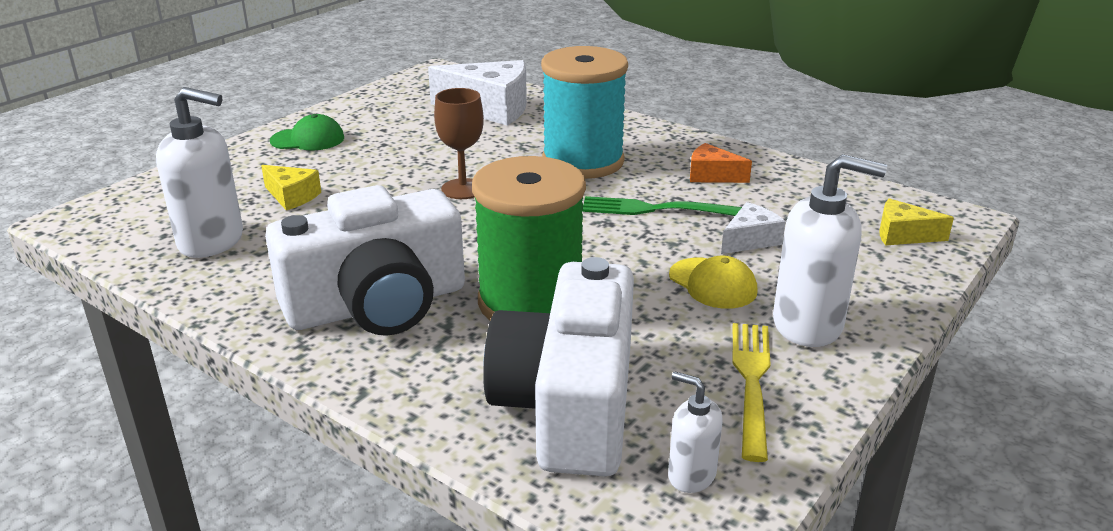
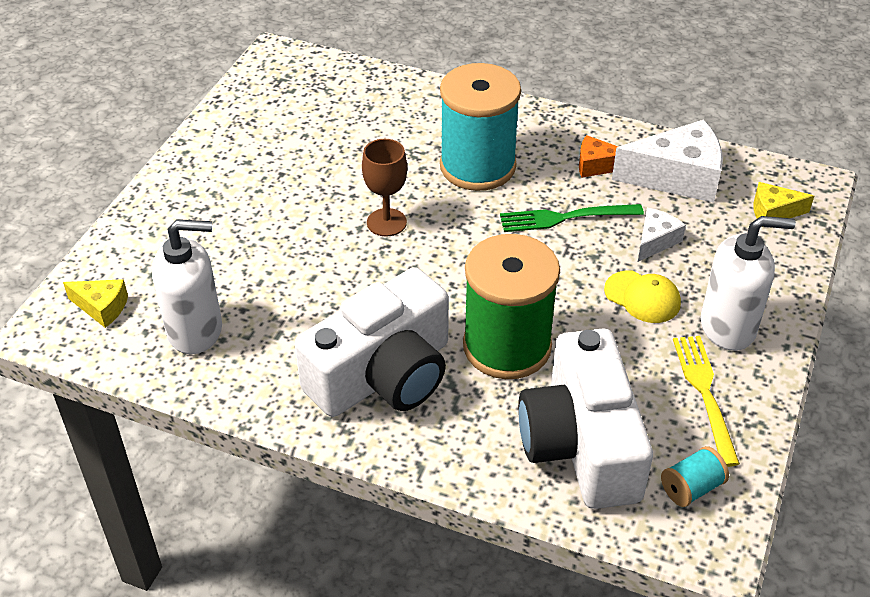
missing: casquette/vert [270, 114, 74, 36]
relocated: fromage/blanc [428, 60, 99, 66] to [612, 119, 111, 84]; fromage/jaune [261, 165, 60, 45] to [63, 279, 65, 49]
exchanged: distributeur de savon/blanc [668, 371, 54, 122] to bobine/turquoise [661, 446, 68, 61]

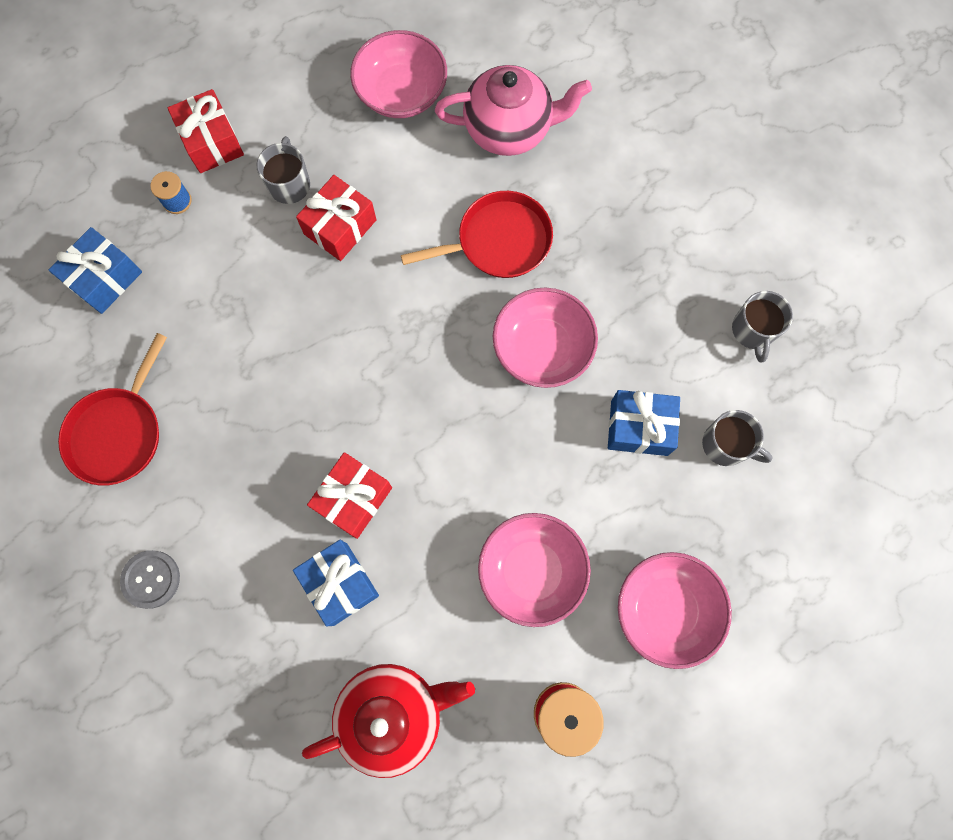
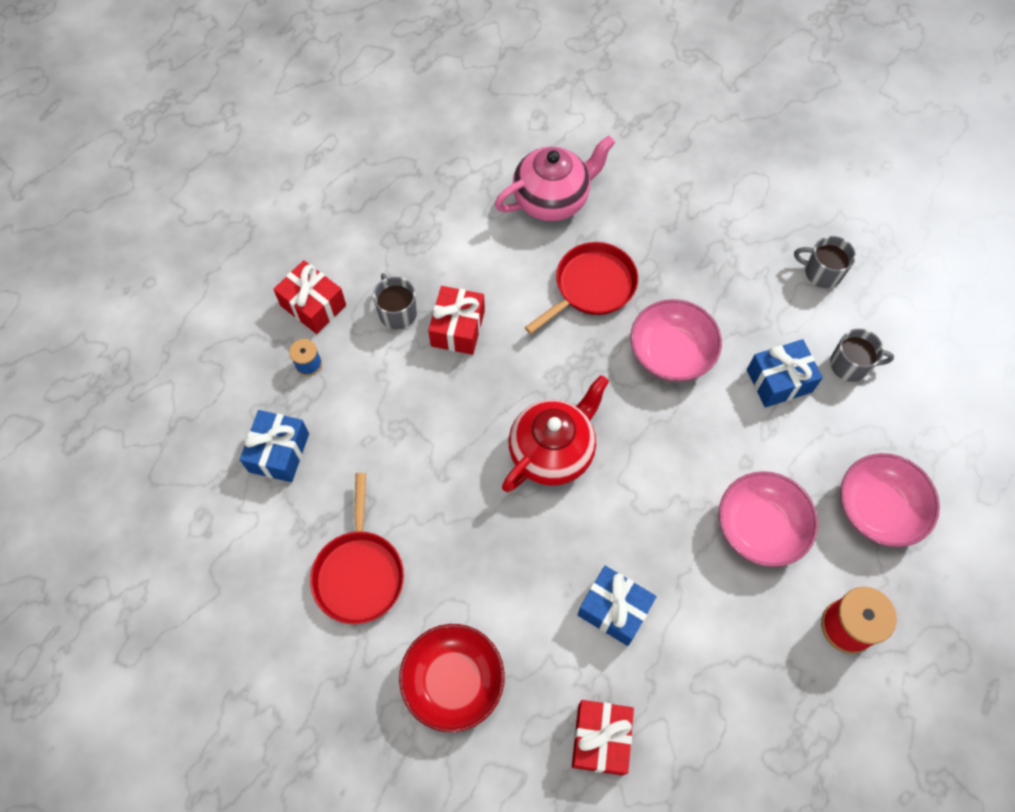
missing: bol/rose [350, 30, 97, 88]
relocated: cadeau/rouge [307, 452, 85, 87] to [572, 700, 62, 76]; théière/rouge [302, 664, 173, 114] to [502, 375, 107, 117]
exchanged: bouton/gris [120, 550, 60, 59] to bol/rouge [399, 624, 106, 108]
spun: tasse/gris [732, 291, 61, 72] = [794, 236, 62, 52] 135 degrees clockwise

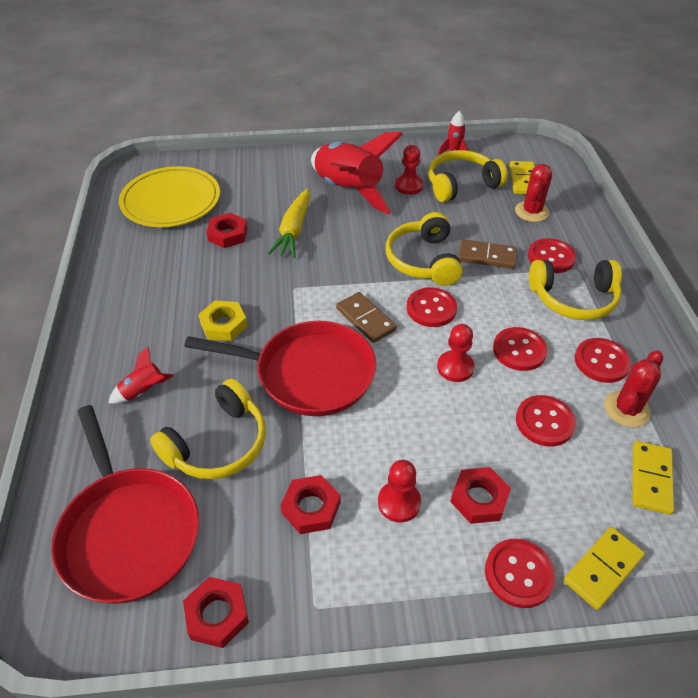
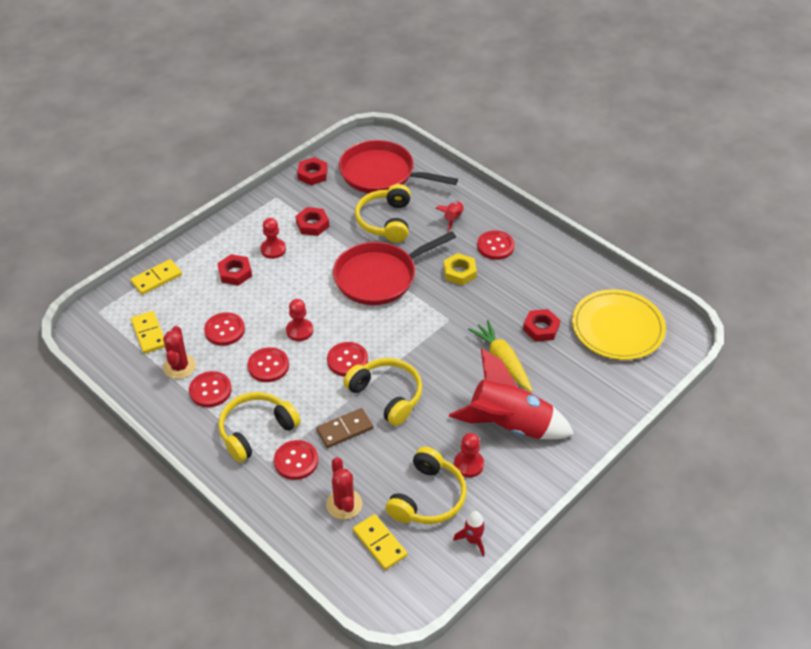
missing: domino/marron [336, 292, 61, 51]
relocated: bouton/rouge [485, 539, 71, 69] to [477, 230, 38, 30]
spun: domino/jaune [564, 527, 81, 83] = [131, 259, 51, 36] 45 degrees clockwise

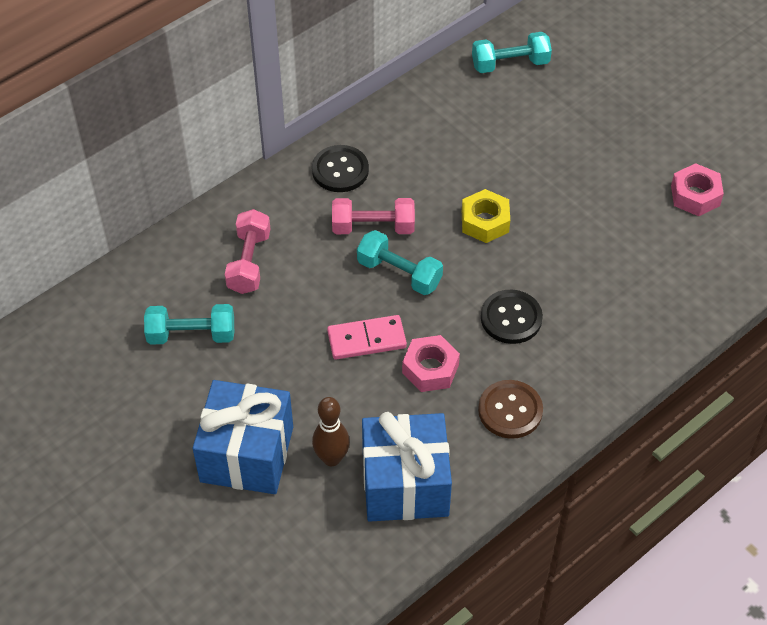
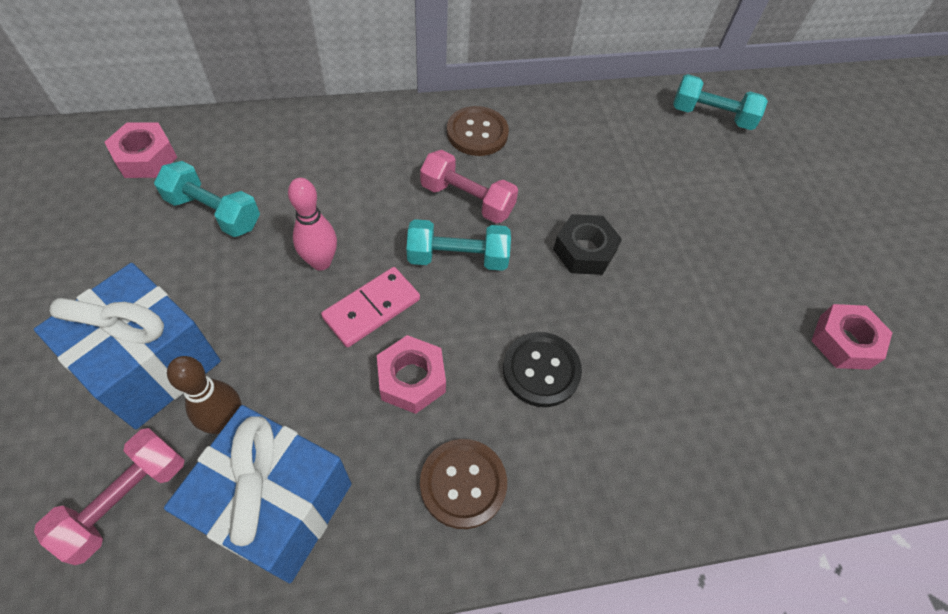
appeared: écrou/rose [104, 122, 73, 56]; quille/rose [288, 178, 49, 93]
relocated: haltère/rose [225, 209, 45, 85] to [34, 428, 151, 137]
colour: bouton/noir [312, 145, 57, 47] to bouton/marron [447, 106, 62, 50]; écrou/jaune [462, 189, 48, 54] to écrou/noir [553, 214, 69, 61]
spun: haltère/turquoise [357, 230, 86, 65] = [407, 219, 104, 52] 60 degrees counterclockwise; domino/rose [327, 315, 80, 44] = [321, 267, 99, 80] 60 degrees counterclockwise

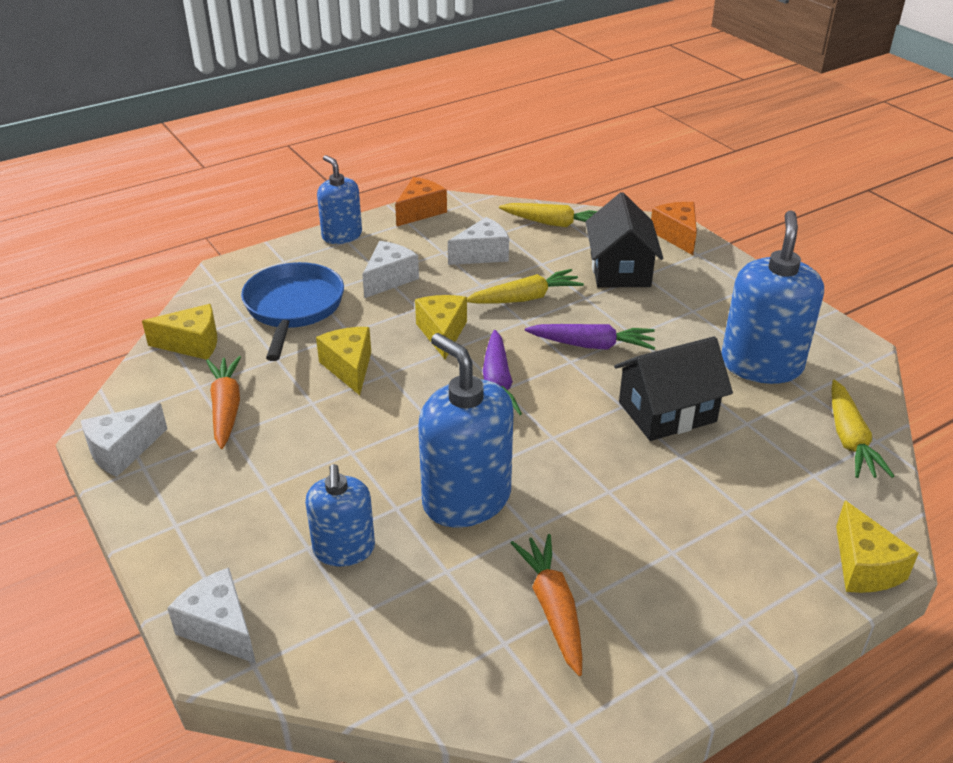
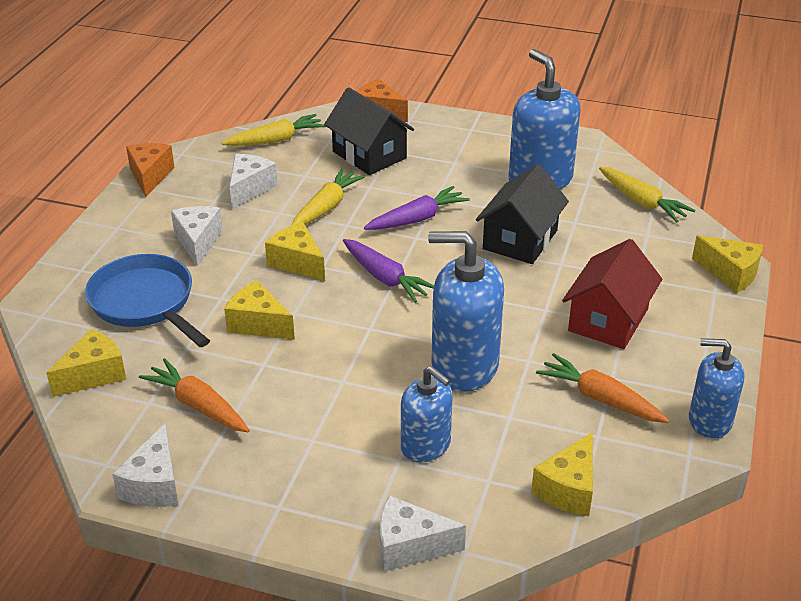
appeared: maison/rouge [562, 239, 100, 110]; fromage/jaune [531, 432, 62, 84]
relocated: distributeur de savon/bleu [317, 155, 45, 89] to [689, 338, 55, 101]

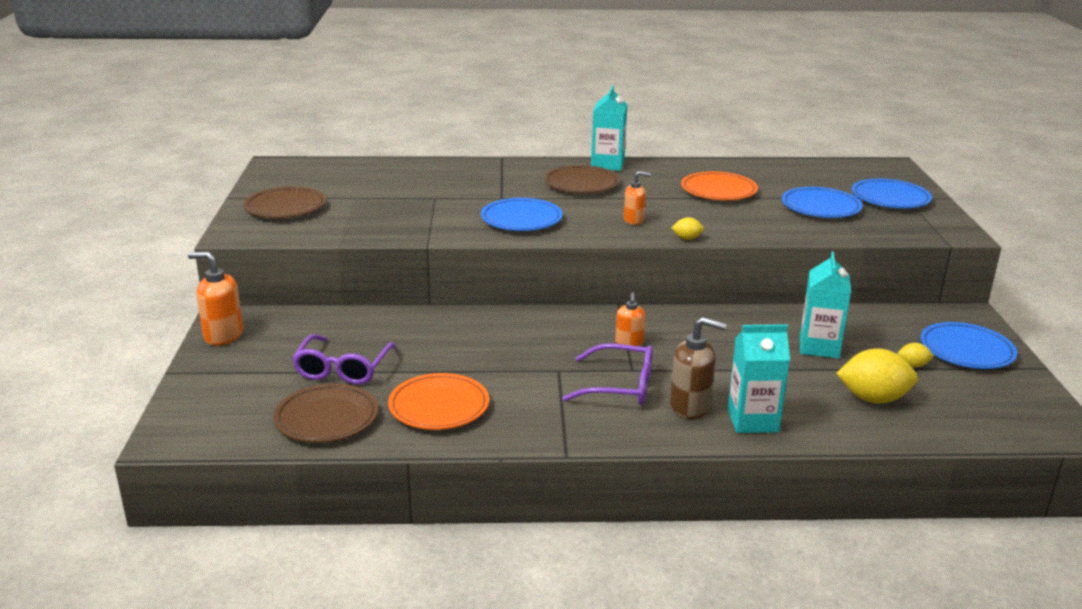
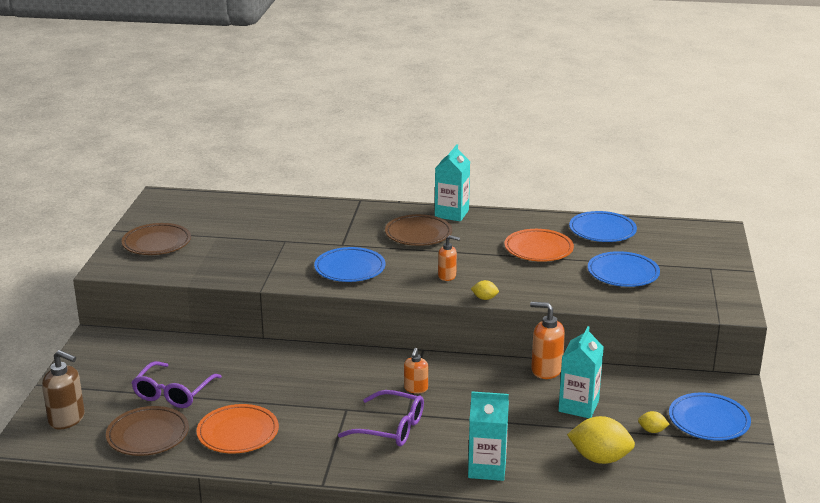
relocated: assiette/bleu [852, 179, 80, 29] to [569, 211, 68, 31]; distributeur de savon/orange [188, 251, 55, 95] to [530, 302, 35, 77]; distributeur de savon/marron [670, 317, 57, 102] to [42, 350, 43, 79]

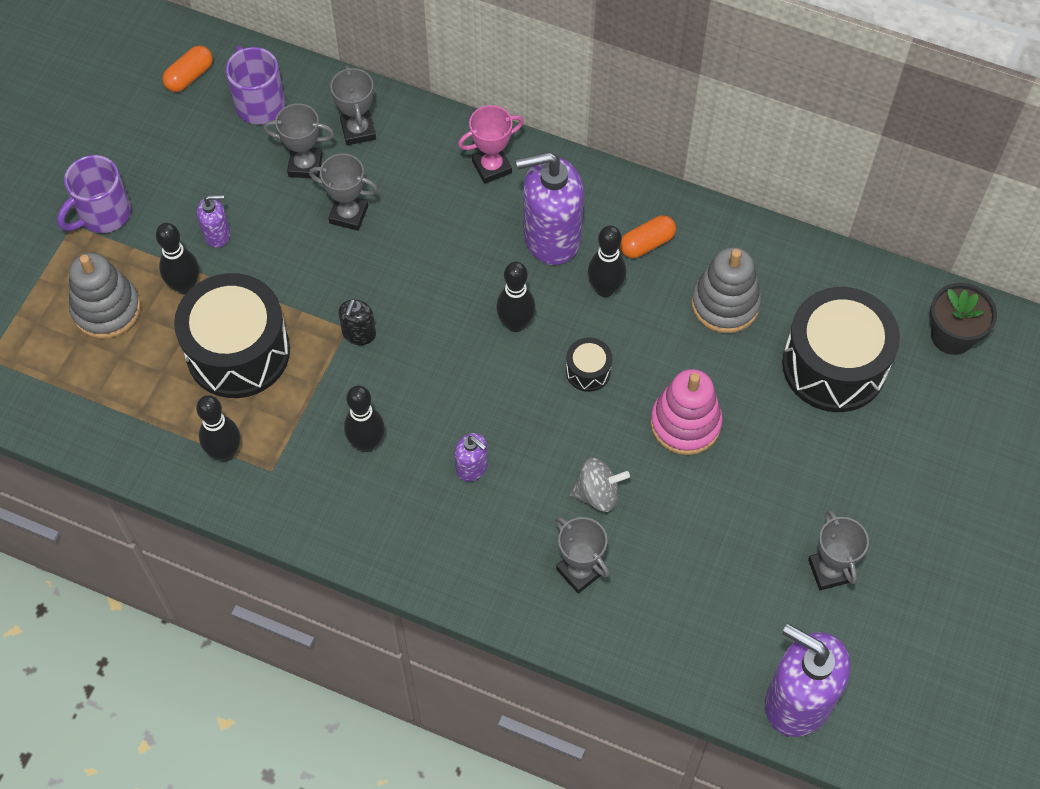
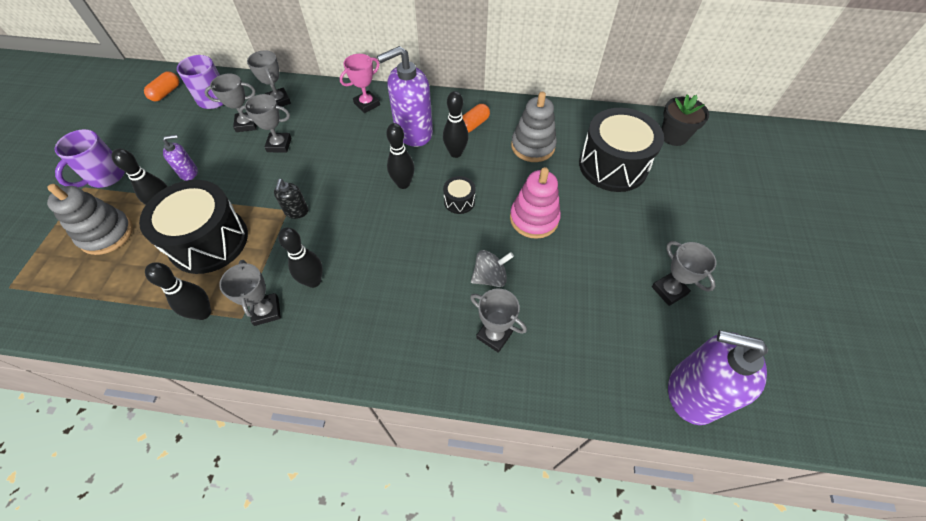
missing: distributeur de savon/violet [455, 433, 33, 49]
appeared: trophée/gris [219, 260, 62, 66]

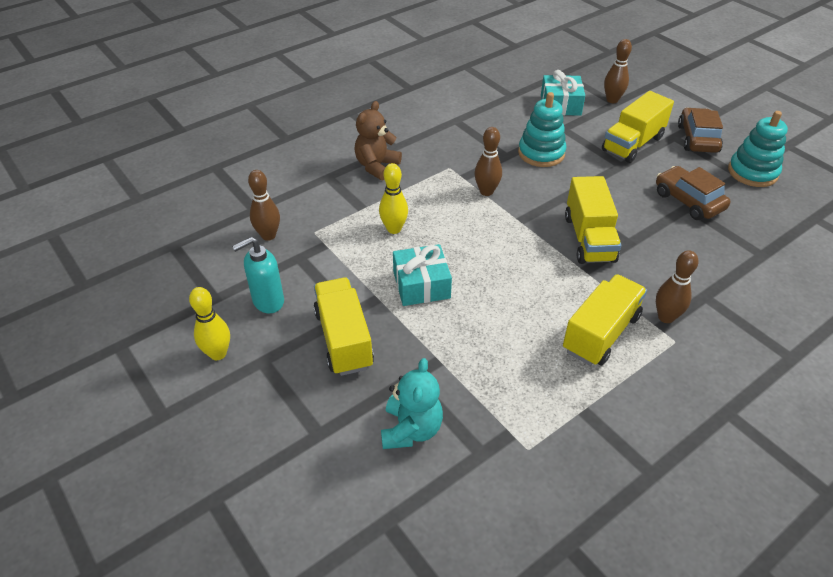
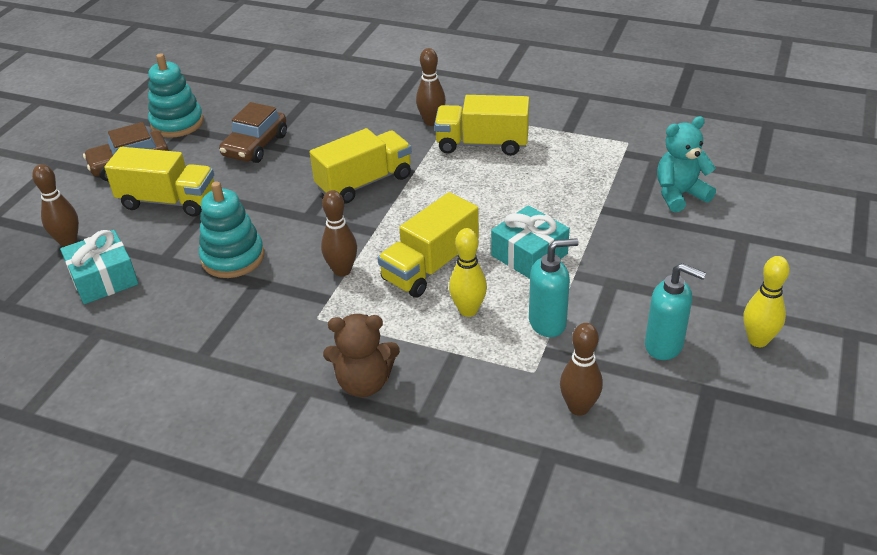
appeared: distributeur de savon/turquoise [529, 238, 50, 99]
relocated: camion/jaune [313, 277, 61, 99] to [378, 192, 101, 106]

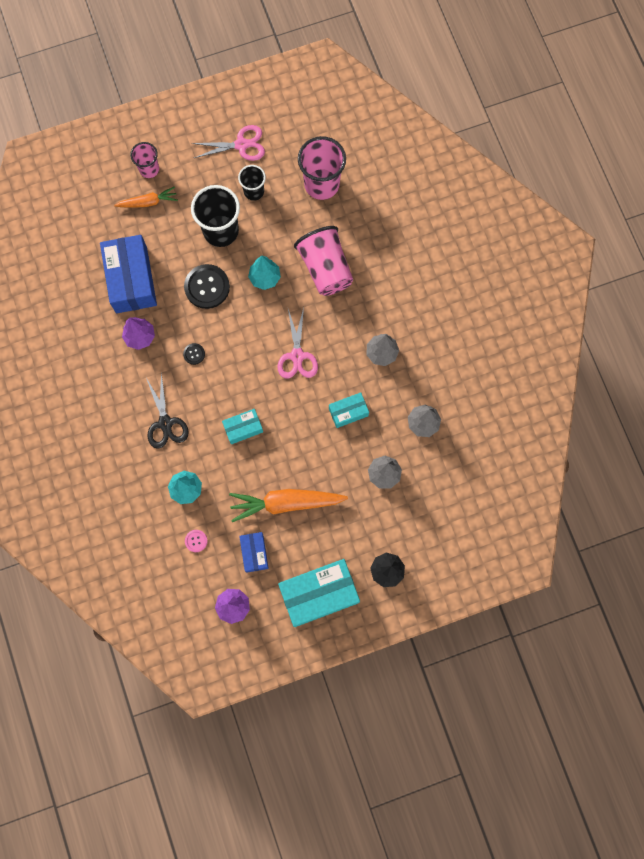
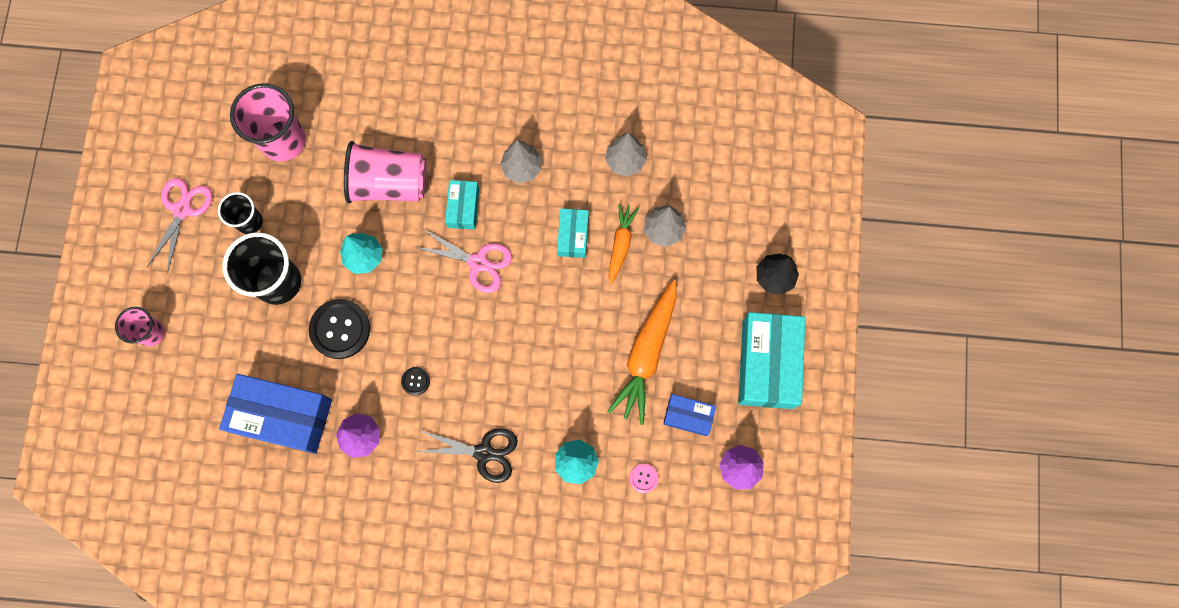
relocated: carotte/orange [114, 186, 64, 22] to [608, 204, 31, 81]; boîte/turquoise [222, 409, 41, 35] to [445, 180, 34, 50]

